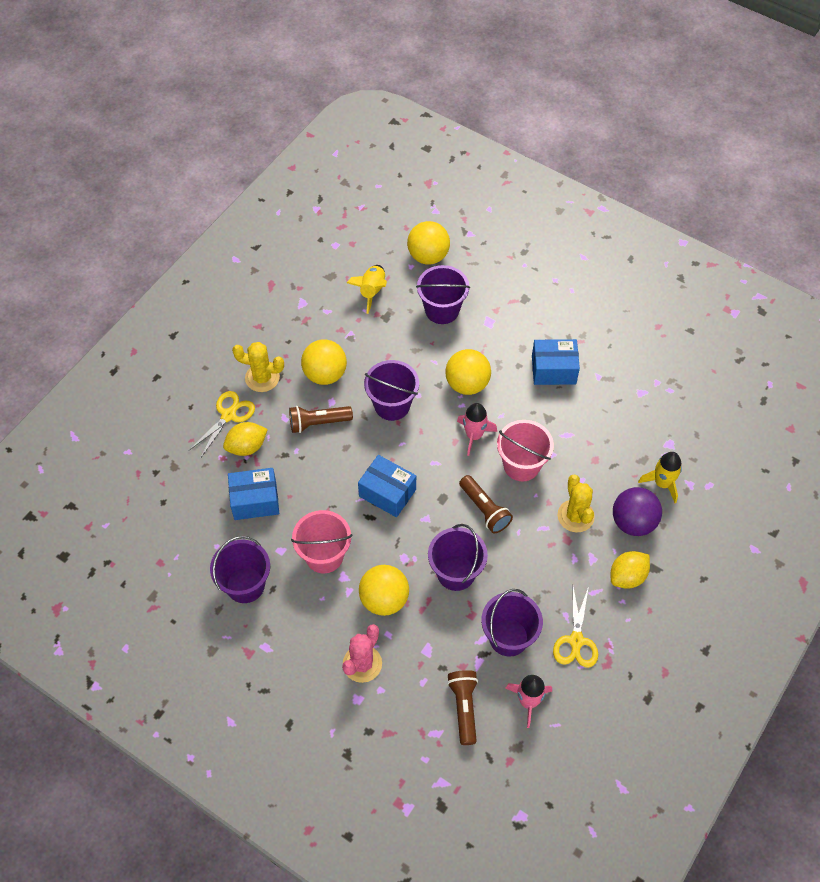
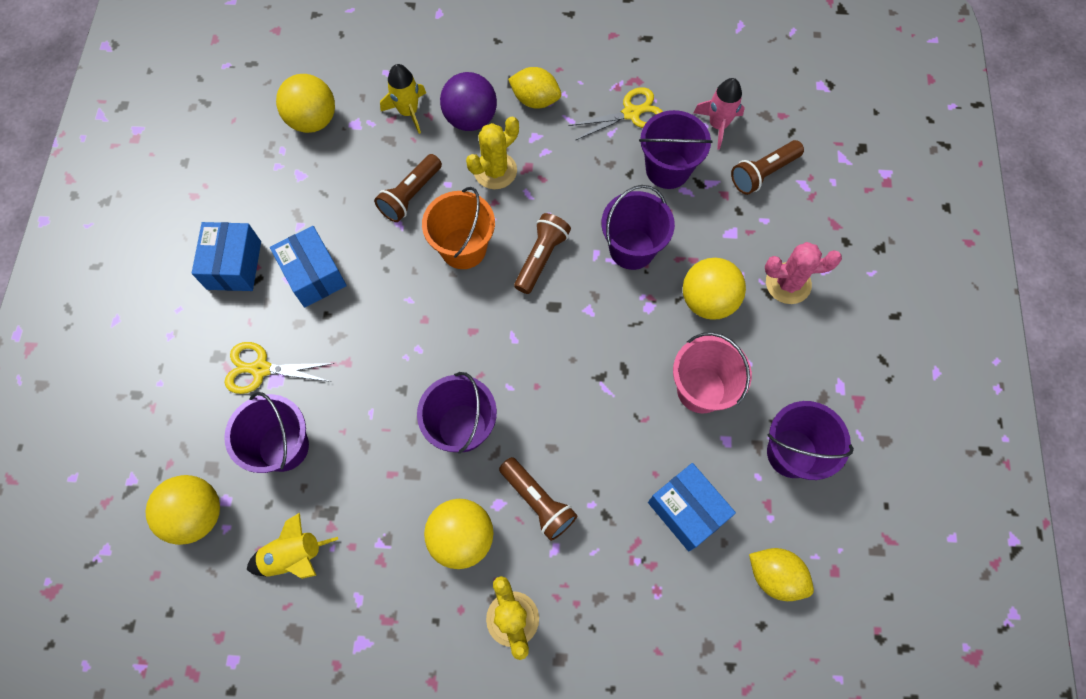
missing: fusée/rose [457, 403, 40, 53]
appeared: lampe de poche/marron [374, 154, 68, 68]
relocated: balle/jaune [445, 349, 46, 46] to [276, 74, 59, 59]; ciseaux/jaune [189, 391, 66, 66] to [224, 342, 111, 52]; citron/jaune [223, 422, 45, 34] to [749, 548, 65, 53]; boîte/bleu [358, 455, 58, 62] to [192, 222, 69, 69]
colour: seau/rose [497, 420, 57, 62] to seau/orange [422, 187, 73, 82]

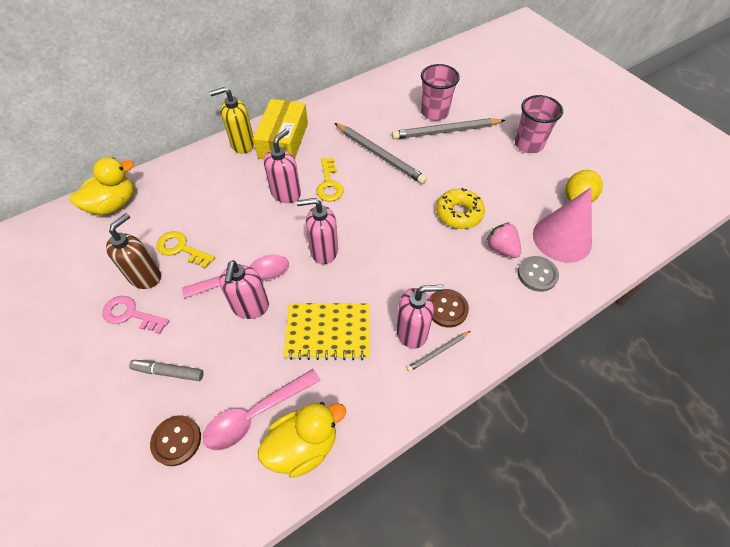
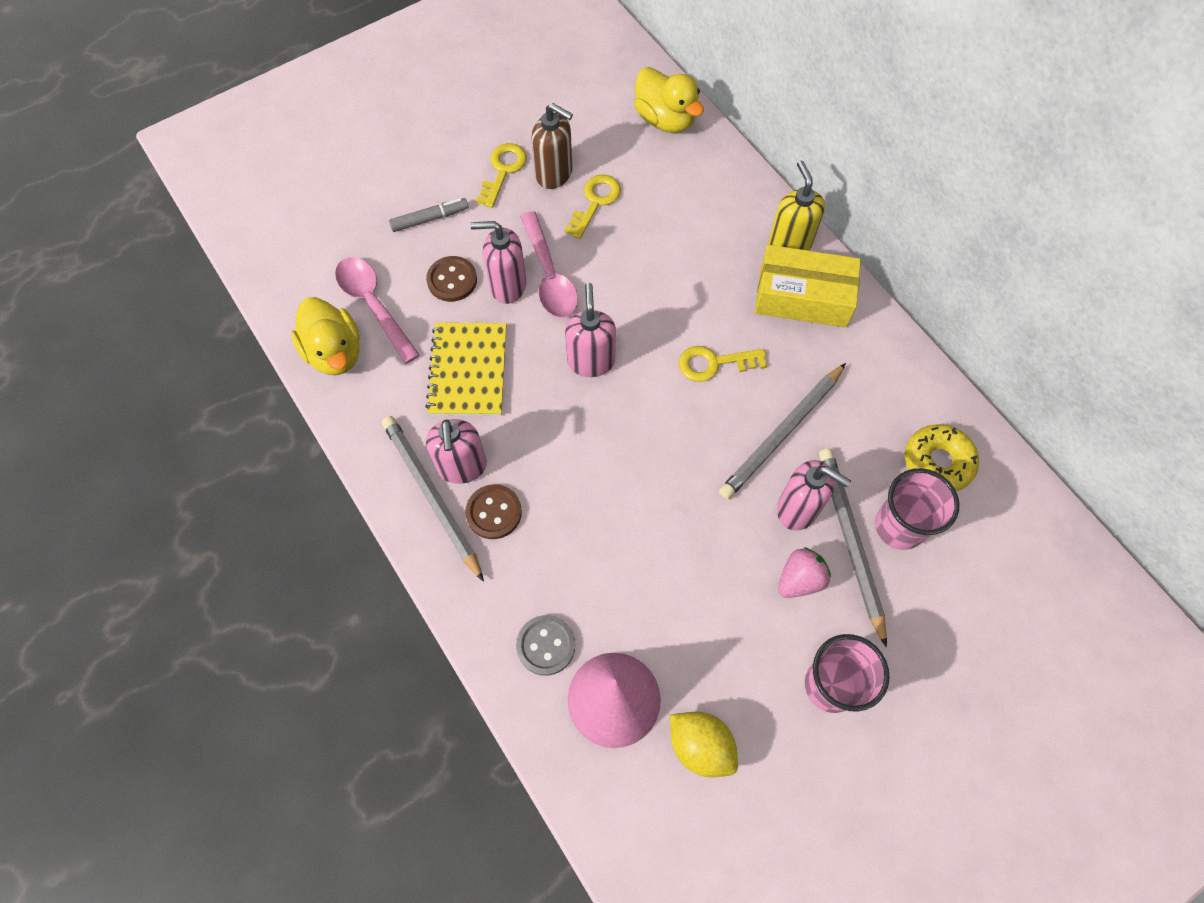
relocated: distributeur de savon/rose [264, 129, 37, 74] to [777, 460, 74, 71]; beignet/jaune [436, 188, 49, 41] to [905, 424, 74, 67]; fraise/rose [486, 222, 35, 36] to [778, 547, 53, 51]; bouton/marron [150, 415, 51, 51] to [426, 256, 51, 46]
colour: clé/rose [102, 296, 67, 38] to clé/jaune [476, 143, 51, 65]
spun: feutre/gris [129, 360, 75, 21] = [389, 198, 79, 34] 60 degrees clockwise
size: crayon/gris [407, 331, 63, 41] = [382, 416, 102, 166] x2.03

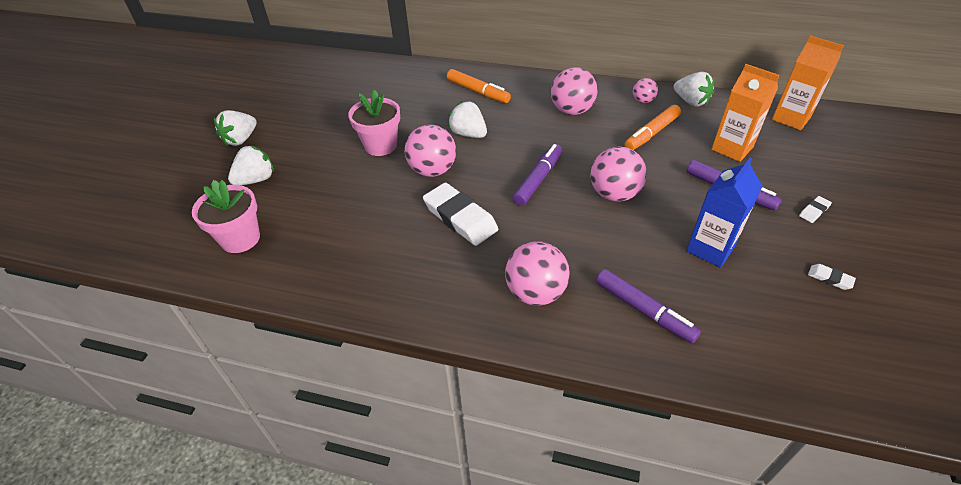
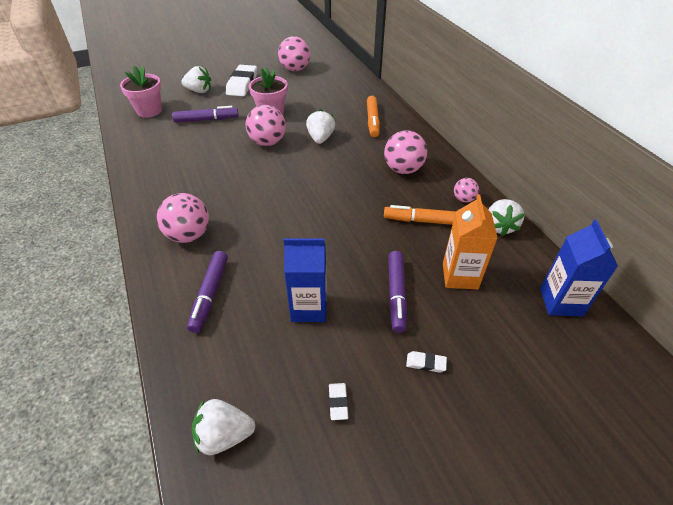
relocated: fraise/blanc [214, 110, 43, 36] to [192, 399, 63, 56]; feutre/violet [512, 144, 50, 62] to [172, 106, 67, 17]; balle/rose [591, 147, 56, 55] to [278, 36, 32, 35]; gomme/blanc [423, 183, 75, 63] to [226, 65, 31, 31]
colour: brique de lait/orange [772, 36, 72, 94] to brique de lait/bleu [540, 219, 78, 97]

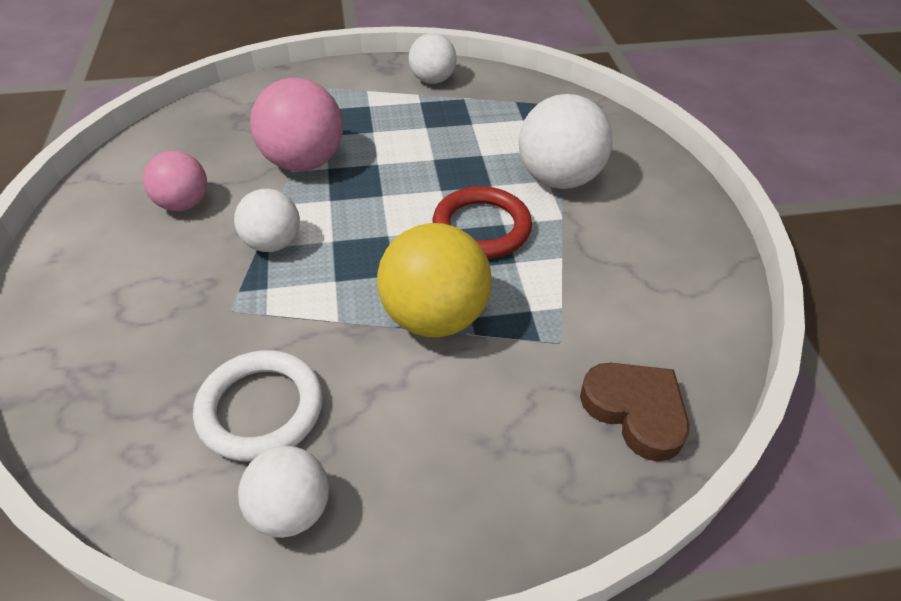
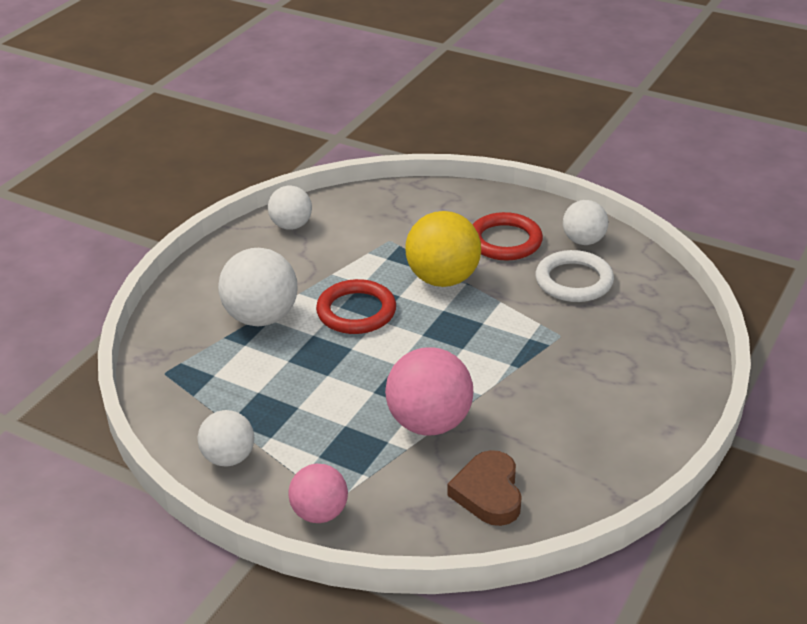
appeared: anneau/rouge [472, 212, 71, 48]
relocated: balle/rose [143, 151, 64, 60] to [288, 464, 60, 59]; balle/blanc [234, 189, 66, 63] to [268, 185, 44, 45]; cœur/marron [580, 363, 110, 99] to [447, 450, 75, 76]

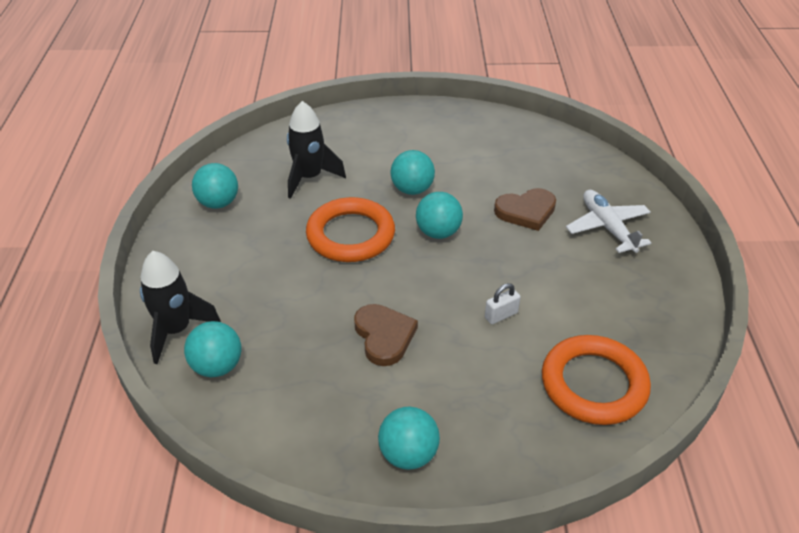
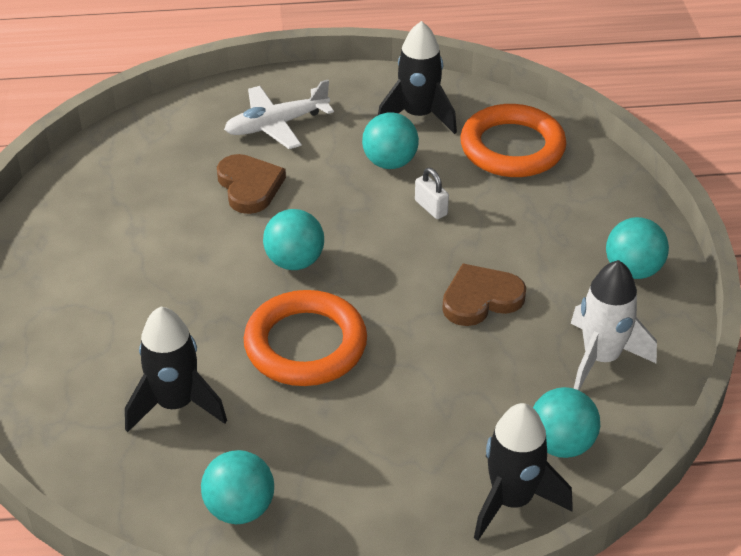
appeared: fusée/noir [378, 21, 79, 113]; fusée/blanc [571, 260, 86, 130]
relocated: balle/turquoise [390, 150, 45, 45] to [362, 112, 57, 57]

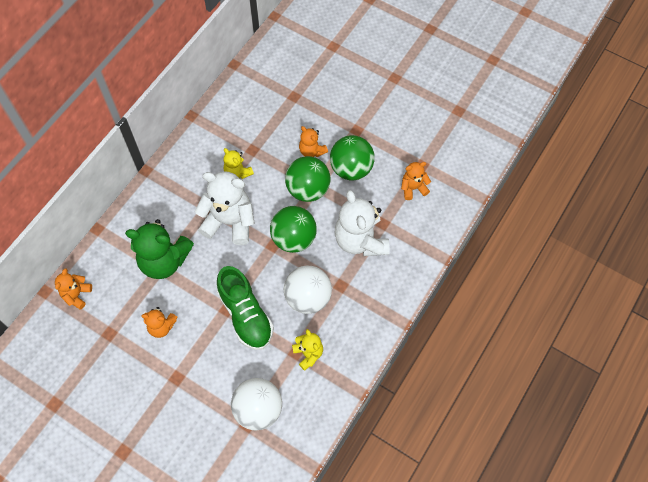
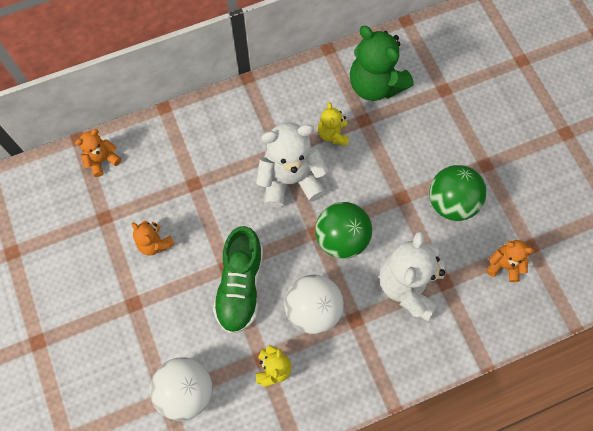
missing: ours en peluche/orange [299, 126, 29, 31]; balle/vert [285, 156, 46, 46]
relocated: ours en peluche/vert [125, 219, 69, 60] to [350, 26, 63, 75]
spun: ours en peluche/blanc [195, 171, 60, 74] = [256, 122, 73, 86] 60 degrees counterclockwise

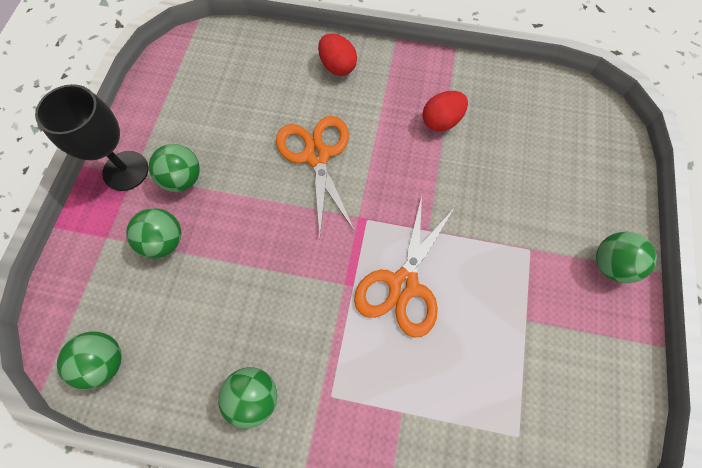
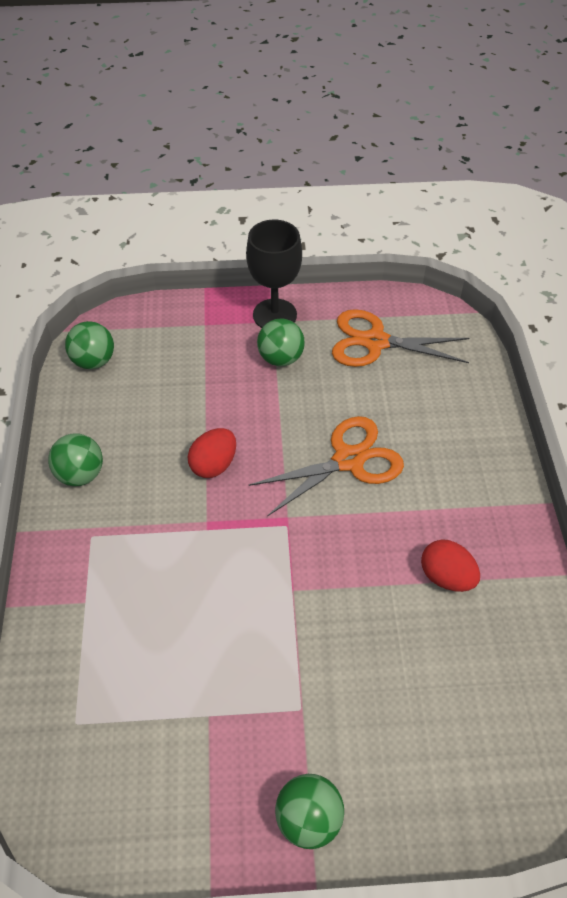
missing: balle/vert [126, 208, 55, 51]
relocated: œuf/rouge [318, 33, 39, 43] to [188, 428, 48, 50]; ciseaux/orange [354, 196, 101, 142] to [332, 309, 137, 58]

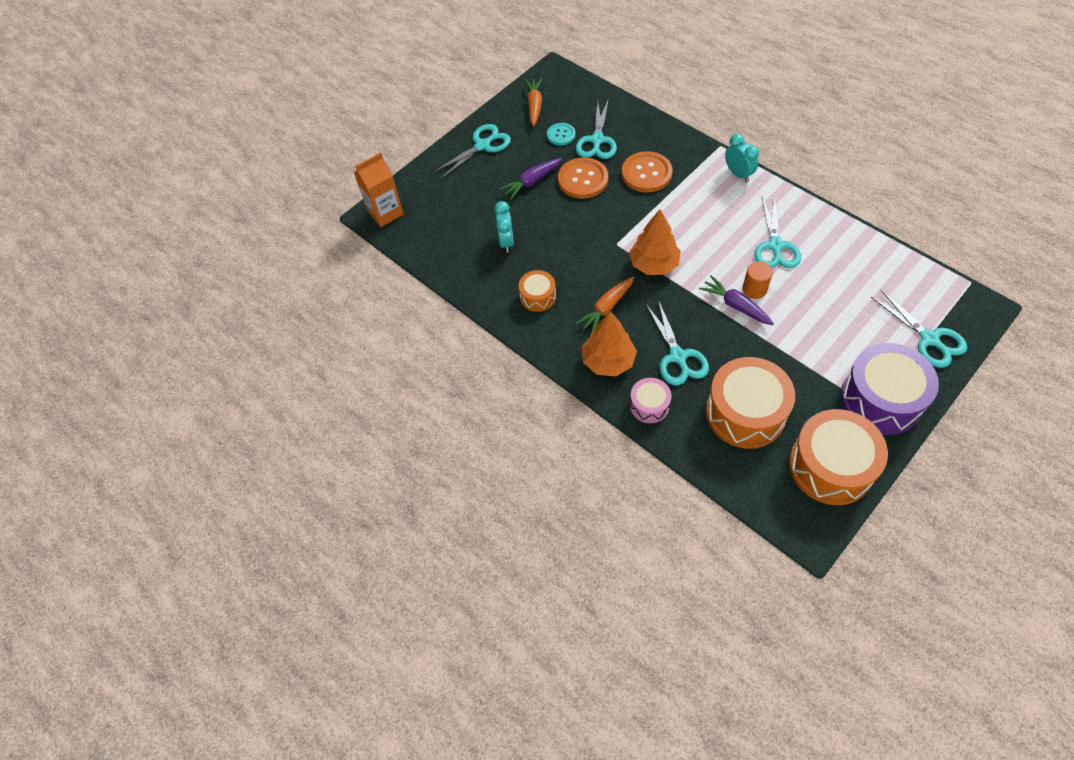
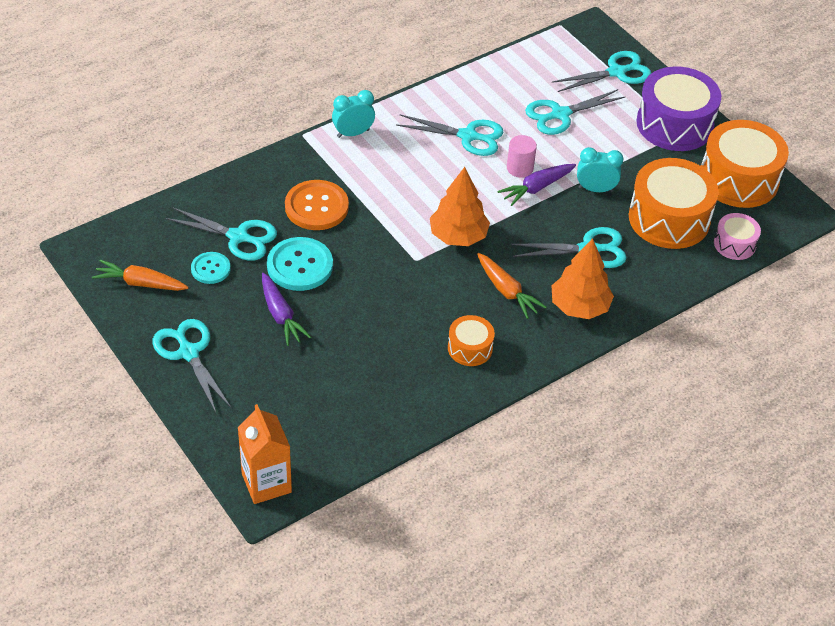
appeared: ciseaux/turquoise [525, 89, 101, 46]
relocated: réveil/turquoise [494, 201, 20, 52] to [577, 147, 46, 45]; tambour/rose [630, 378, 42, 45] to [714, 213, 47, 47]
colour: bouton/orange [558, 157, 50, 42] to bouton/turquoise [267, 237, 66, 54]; cylindre/orange [742, 261, 31, 38] to cylindre/rose [507, 135, 30, 42]

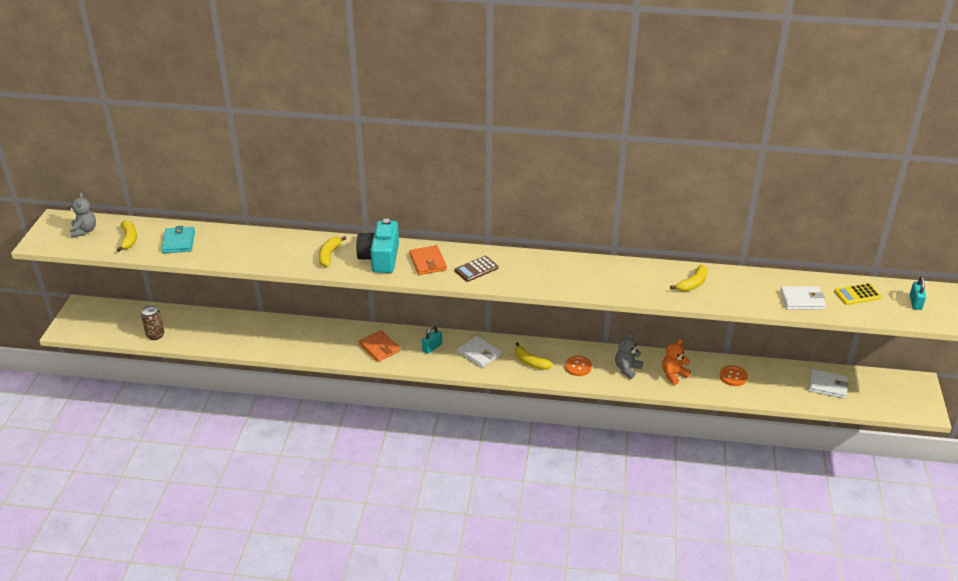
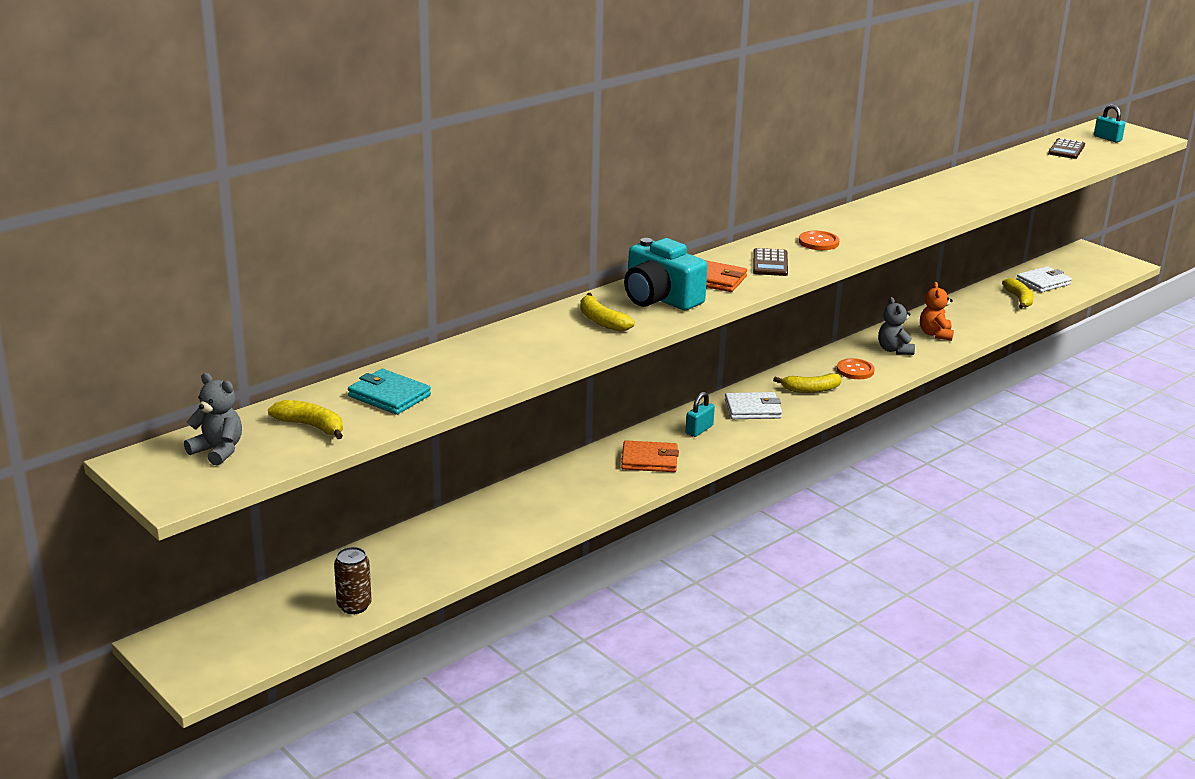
missing: portefeuille/blanc [780, 286, 46, 24]
relocated: banane/jaune [670, 265, 38, 27] to [1002, 278, 31, 31]; bouton/orange [720, 366, 28, 20] to [799, 231, 41, 19]
colour: calculatrice/jaune [834, 283, 48, 22] to calculatrice/marron [1048, 138, 37, 21]
spun: cadenas/turquoise [422, 325, 20, 29] = [686, 392, 29, 45] 45 degrees clockwise

